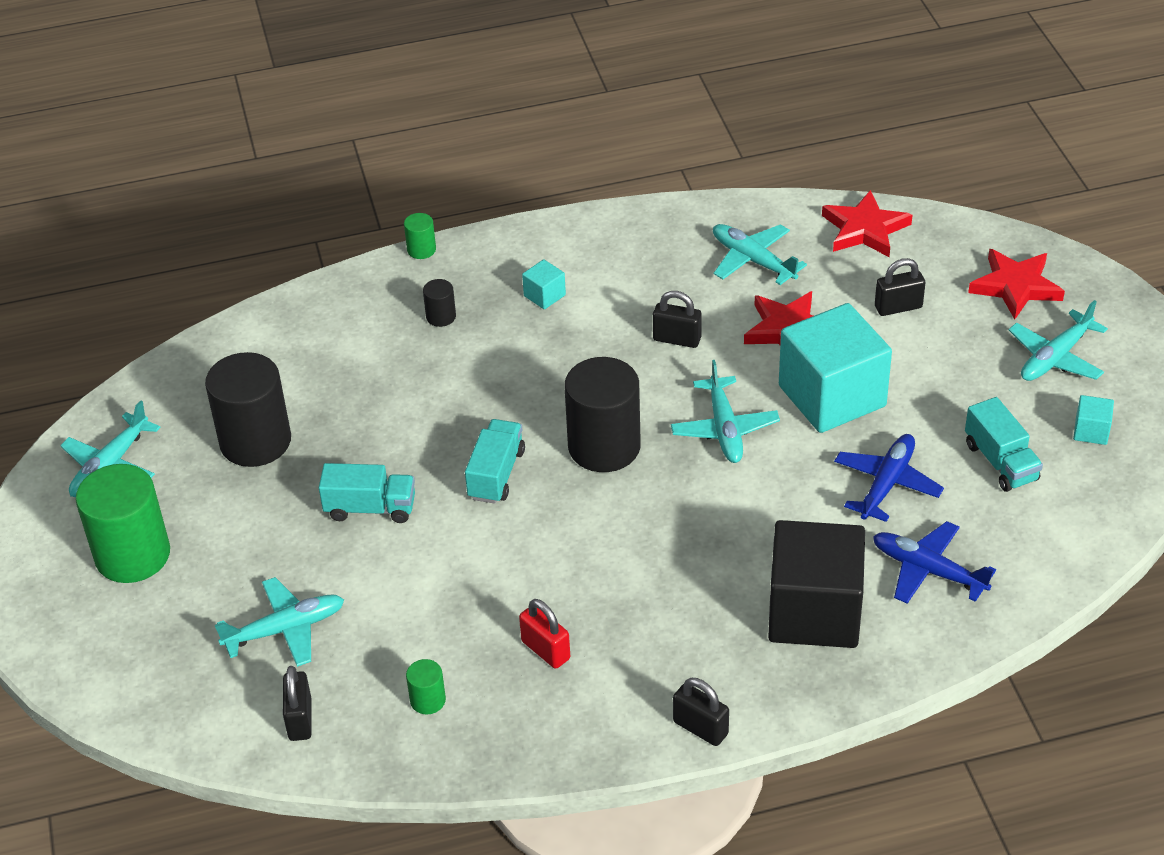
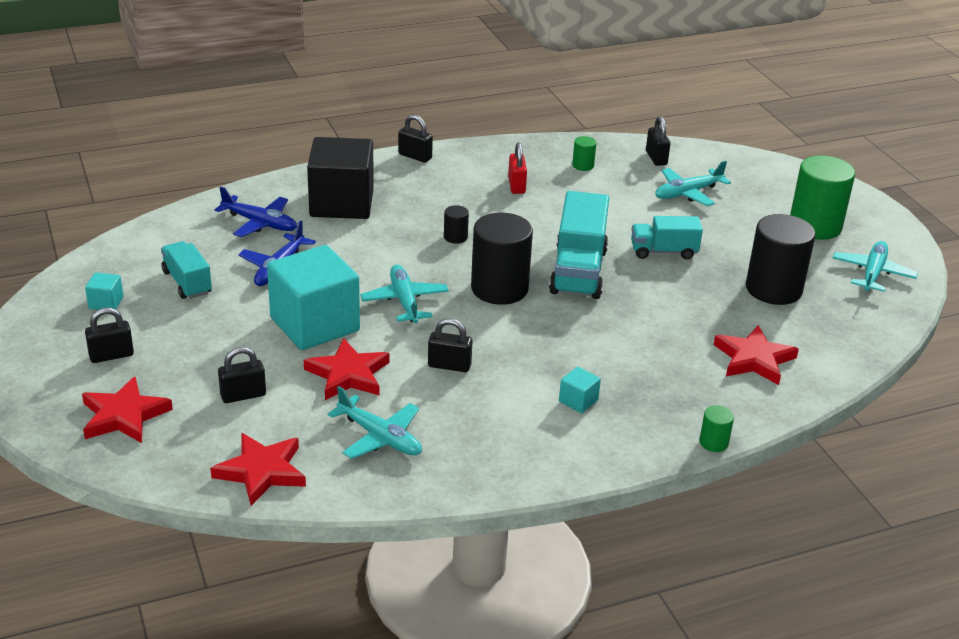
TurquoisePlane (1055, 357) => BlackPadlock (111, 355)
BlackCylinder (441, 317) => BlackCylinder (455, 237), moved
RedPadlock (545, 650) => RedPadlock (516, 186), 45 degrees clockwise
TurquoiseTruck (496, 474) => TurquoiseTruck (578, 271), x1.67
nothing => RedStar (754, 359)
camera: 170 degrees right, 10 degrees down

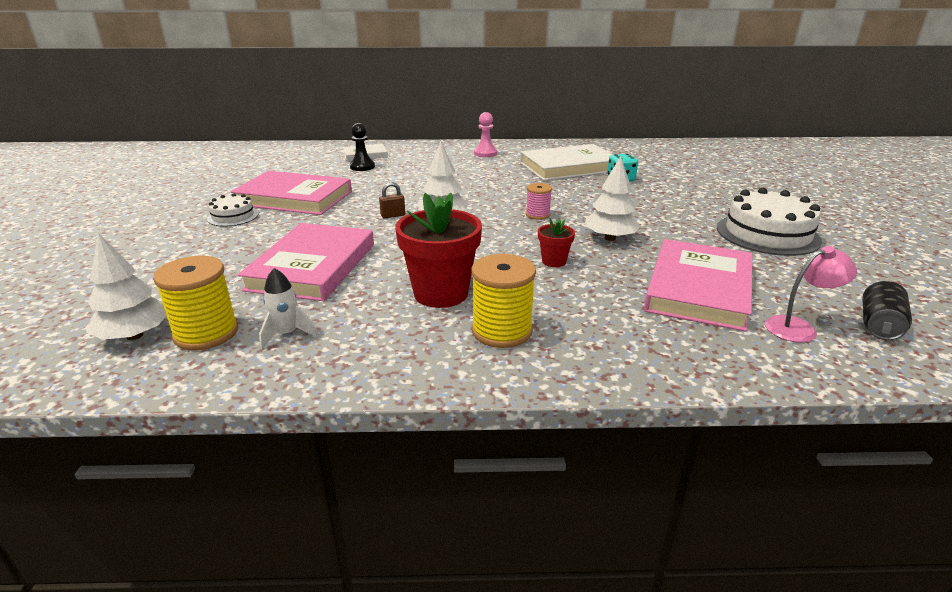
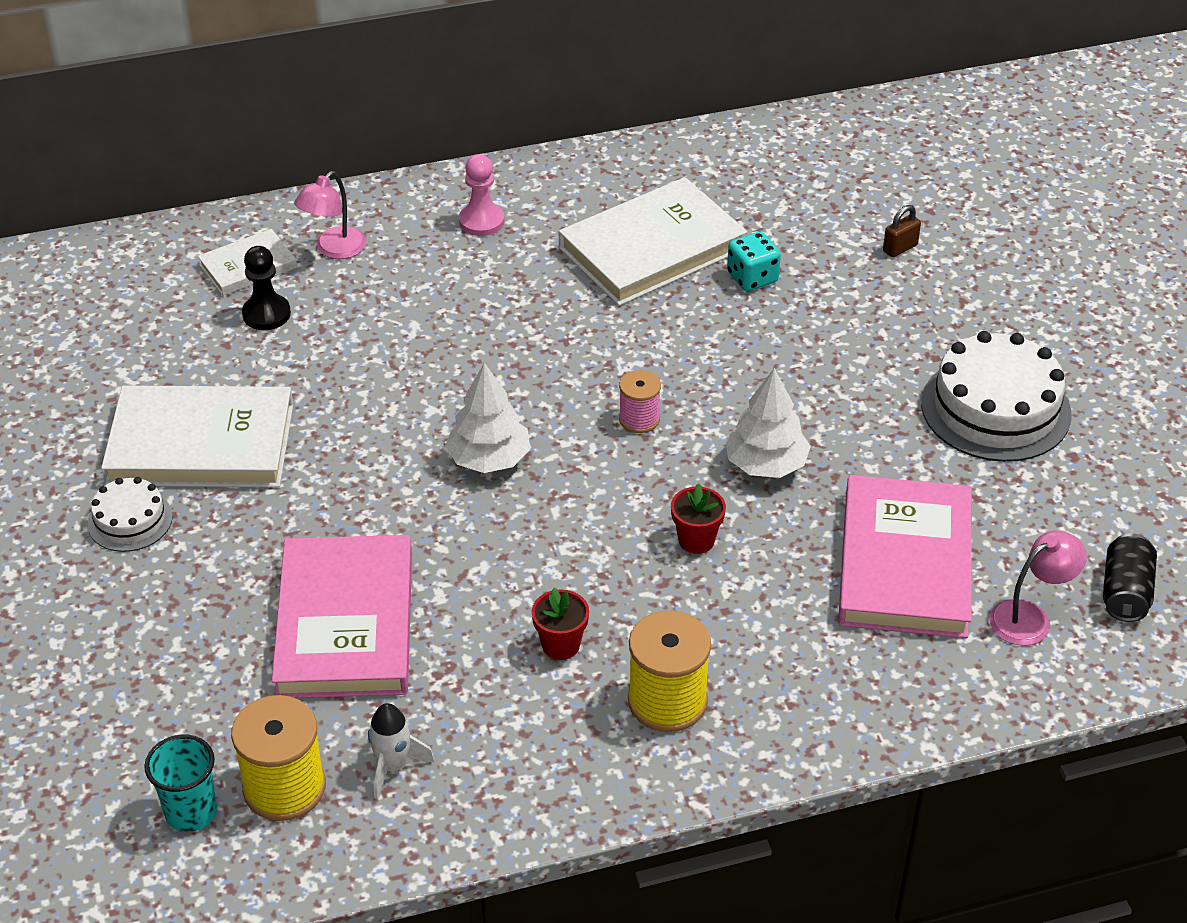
PinkBook (294, 198) => WhiteBook (201, 444)
WhiteTree (135, 335) => TurquoiseCup (191, 812)
nothing => PinkLamp (334, 250)
RedFlowerPot (441, 293) => RedFlowerPot (561, 645), x0.49
BrownPadlock (393, 215) => BrownPadlock (900, 248), moved
camera: 15 degrees left, 15 degrees up

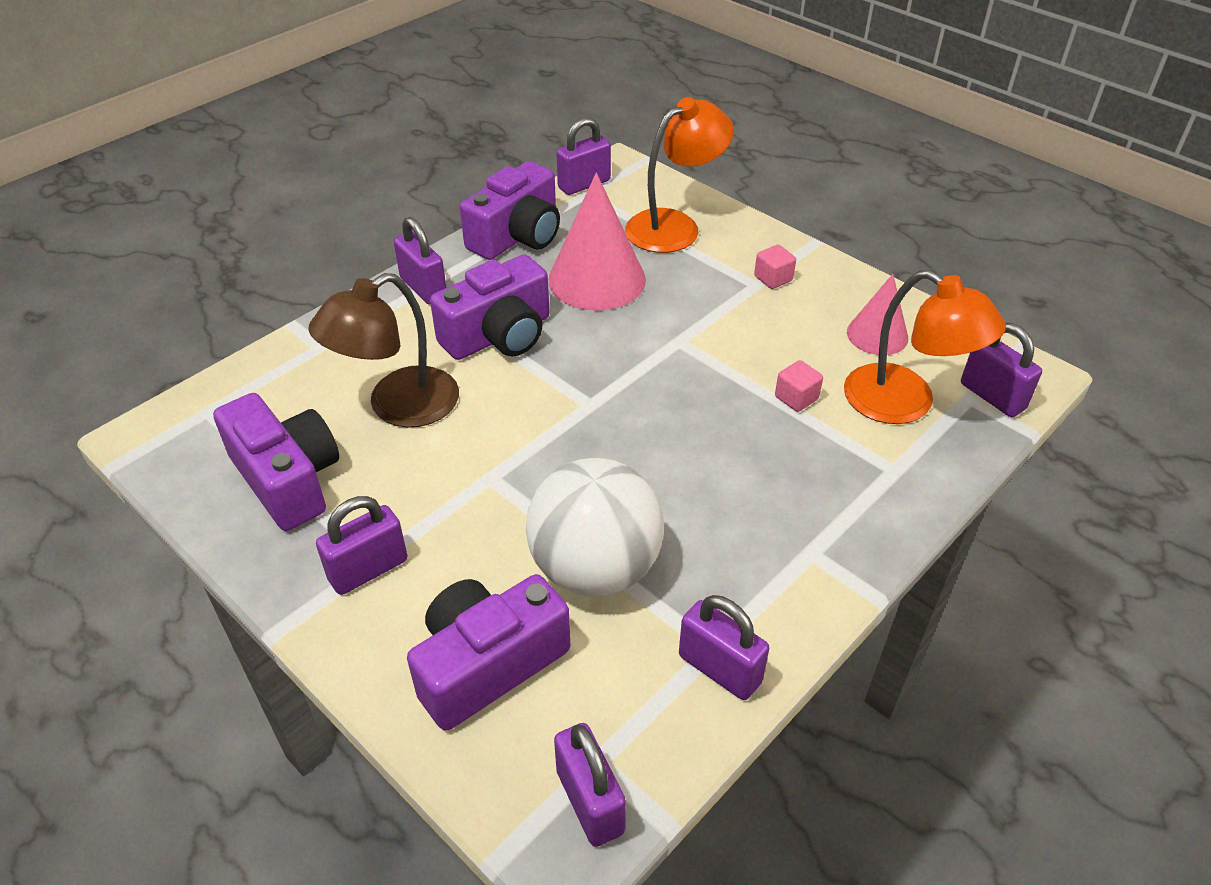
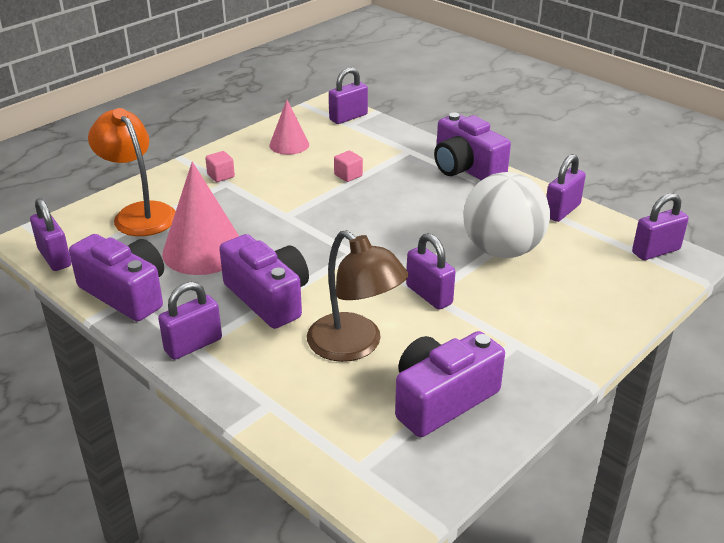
PurplePadlock (368, 570) => PurplePadlock (429, 295), moved
PurpleCamera (488, 664) => PurpleCamera (466, 168), moved
OrangeLamp (905, 404) => nothing
camera: 90 degrees left, 10 degrees down

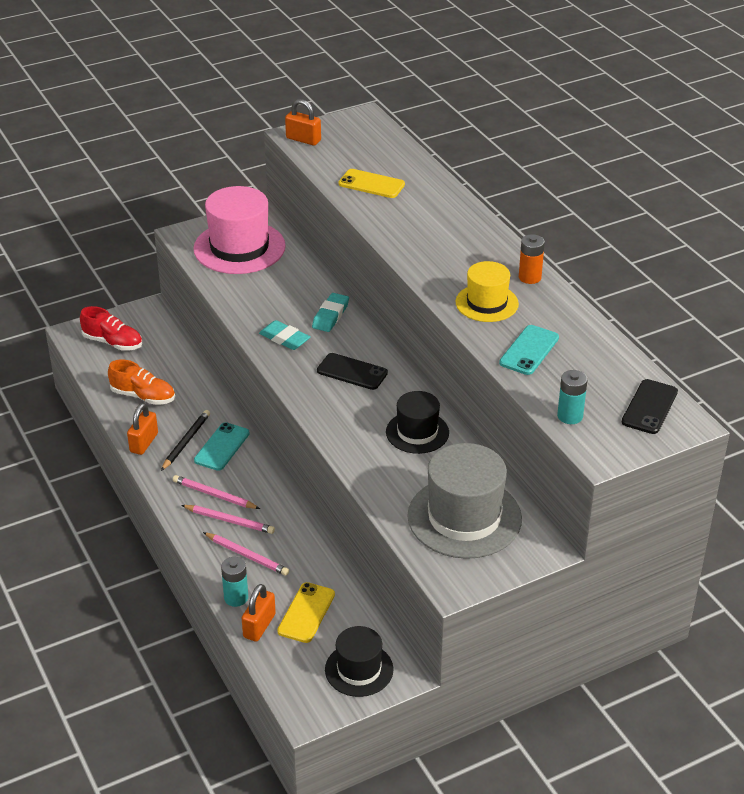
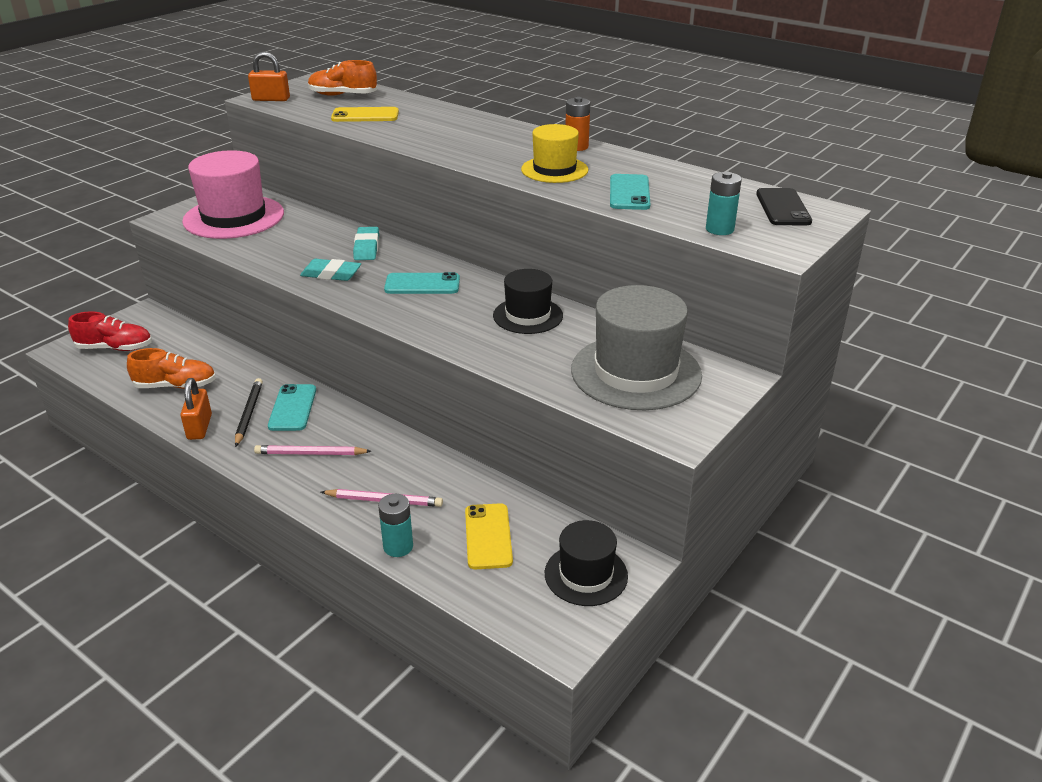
nothing => OrangeShoe (343, 95)
BlackPhone (352, 372) => TurquoisePhone (422, 284)
PinkPencil (230, 521) => nothing
OrangePadlock (259, 626) => nothing
camera: 25 degrees left, 5 degrees down

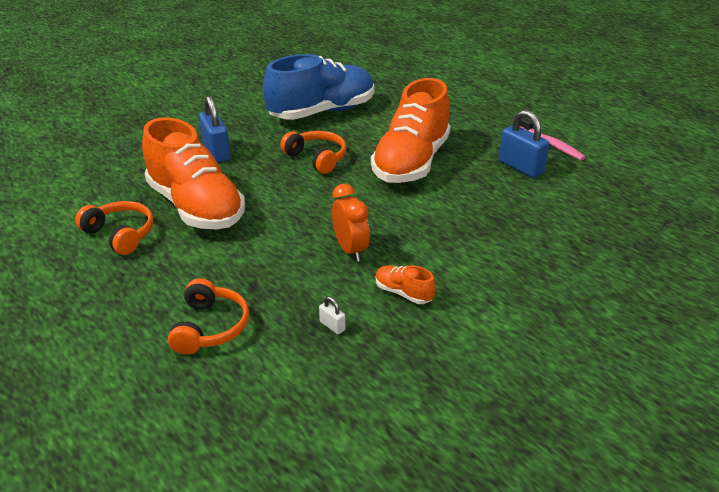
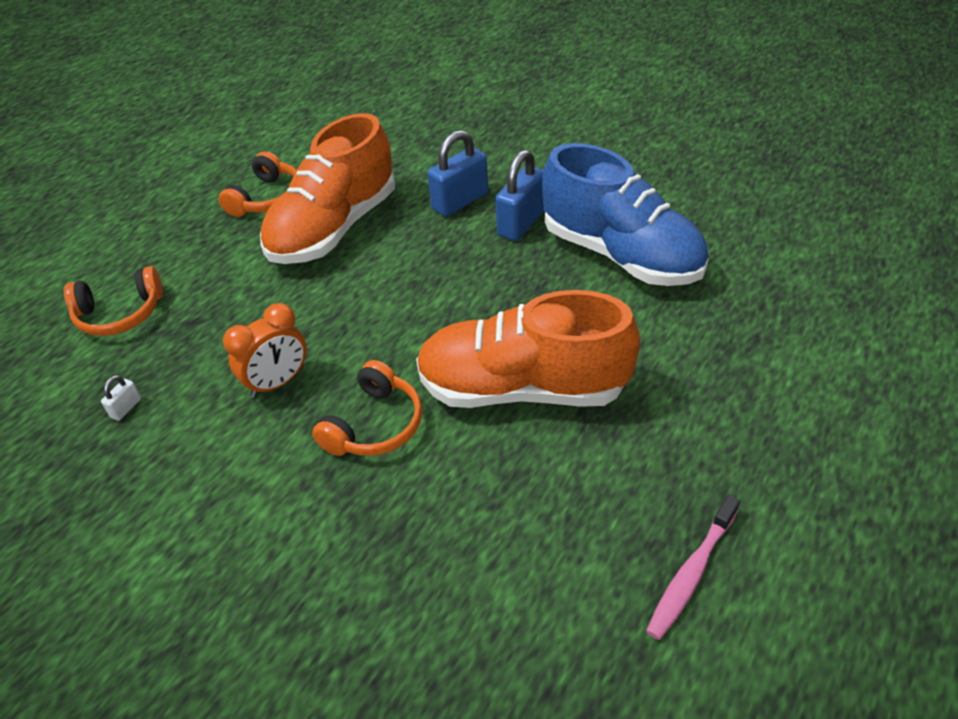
OrangeHeadphones (317, 158) => OrangeHeadphones (375, 425), moved
BluePadlock (520, 167) => BluePadlock (521, 223), moved
OrangeShoe (403, 293) => nothing
camera: 75 degrees right, 10 degrees up

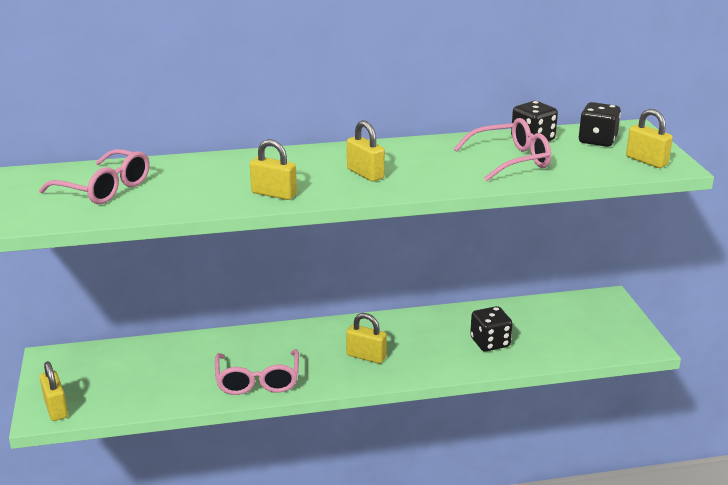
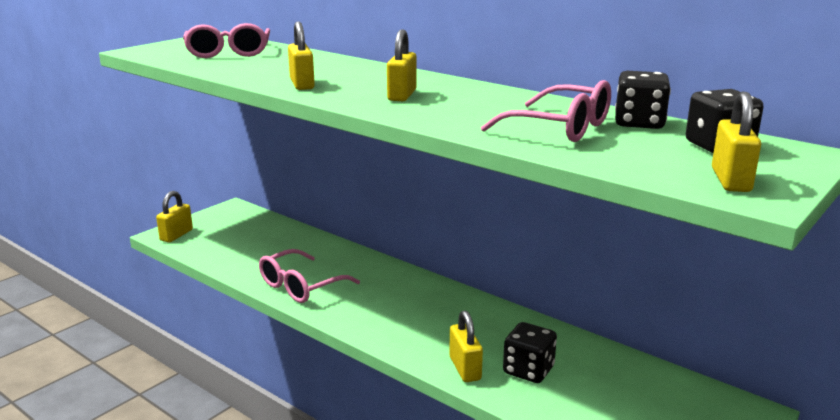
YellowPadlock (366, 356) => YellowPadlock (465, 368), moved
camera: 50 degrees right, 5 degrees down

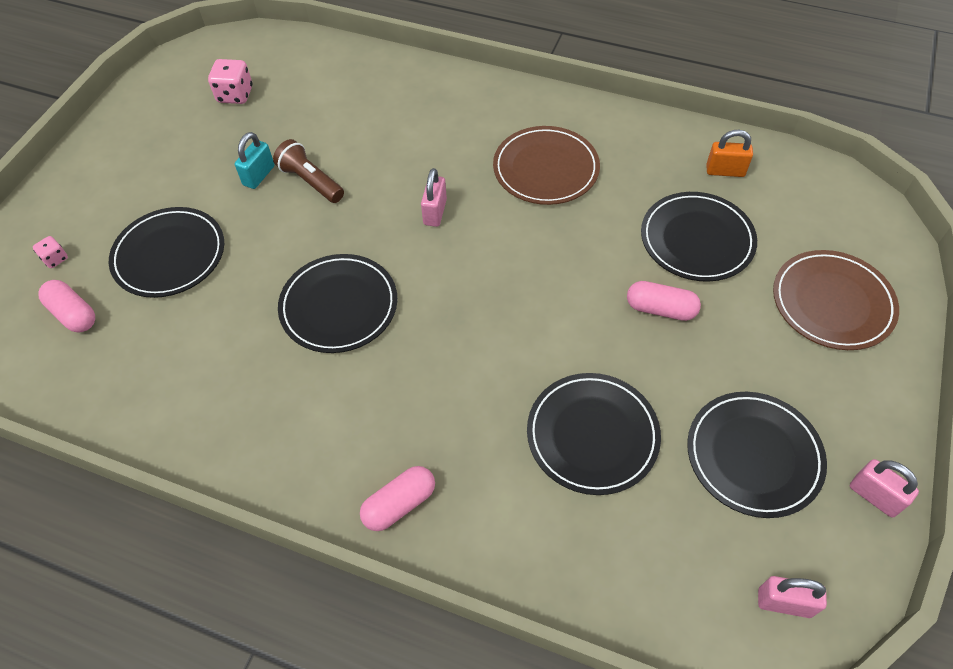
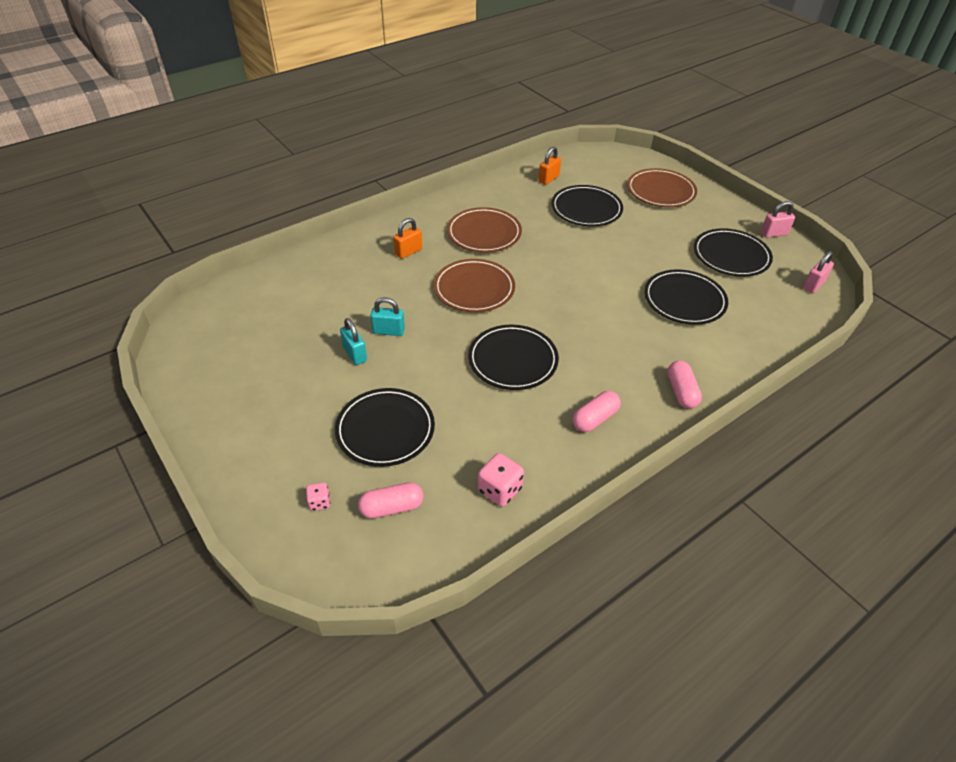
BrownFlashlight (310, 181) => TurquoisePadlock (388, 331)
nothing => OrangePadlock (408, 252)
PinkPadlock (435, 212) => BrownPlate (474, 289)
PinkDice (235, 95) => PinkDice (499, 490), moved
PinkCapsule (660, 309) => PinkCapsule (595, 419), moved
camera: 60 degrees left, 10 degrees down

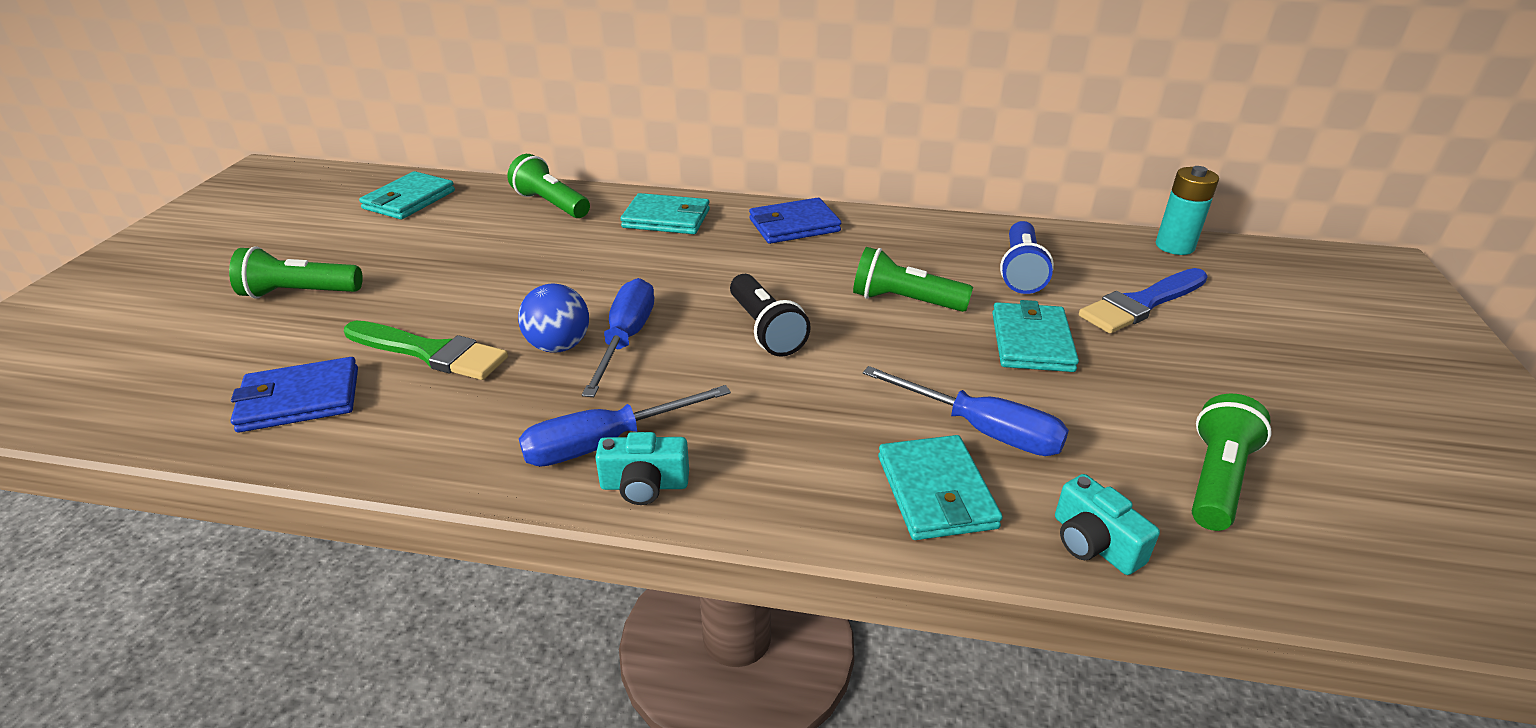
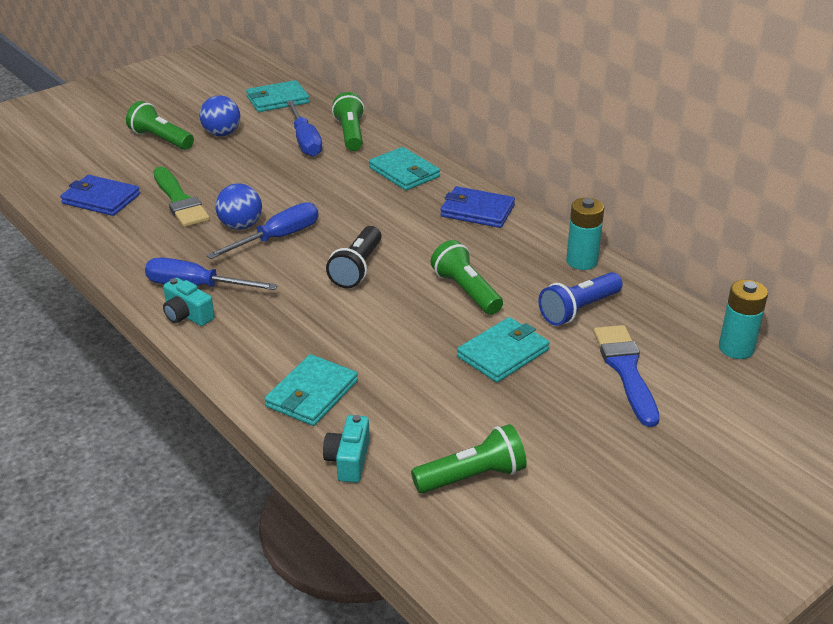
nothing => BlueBall (222, 134)
BlueScrewdriver (982, 430) => BlueScrewdriver (305, 141), moved
nothing => TurquoiseBattery (581, 261)
BlueBrush (1141, 304) => BlueBrush (626, 370), 75 degrees clockwise
camera: 40 degrees right, 0 degrees up

